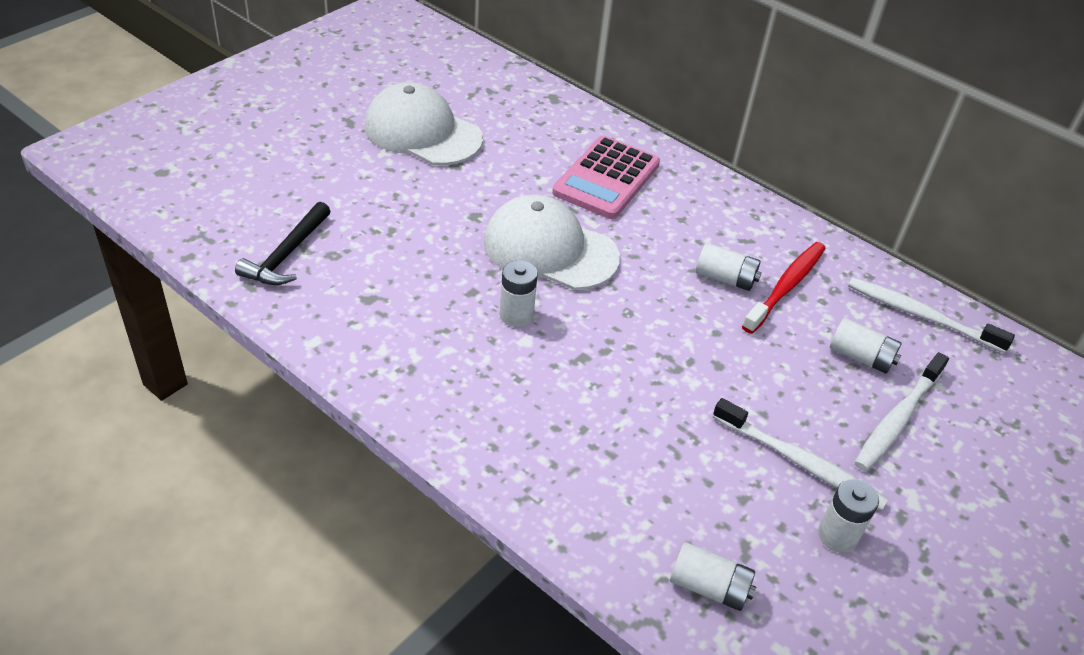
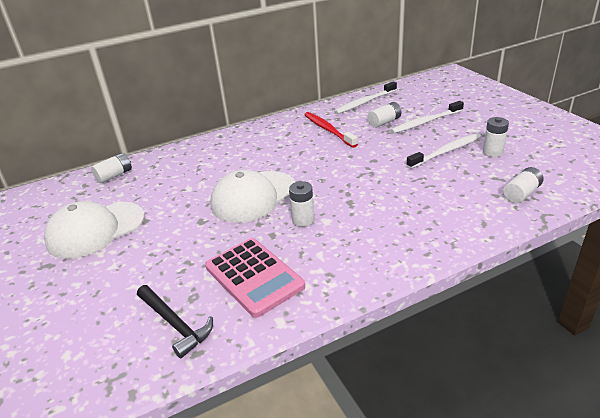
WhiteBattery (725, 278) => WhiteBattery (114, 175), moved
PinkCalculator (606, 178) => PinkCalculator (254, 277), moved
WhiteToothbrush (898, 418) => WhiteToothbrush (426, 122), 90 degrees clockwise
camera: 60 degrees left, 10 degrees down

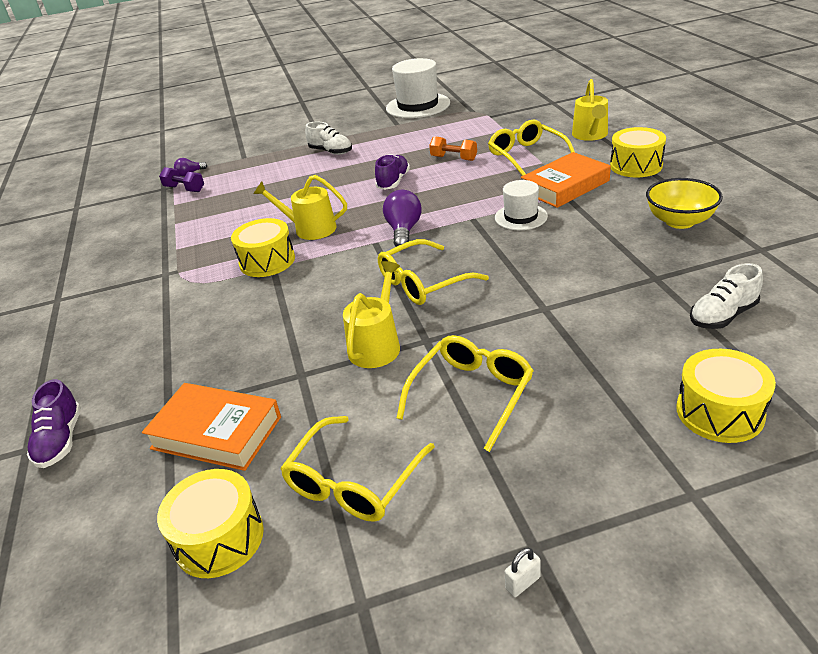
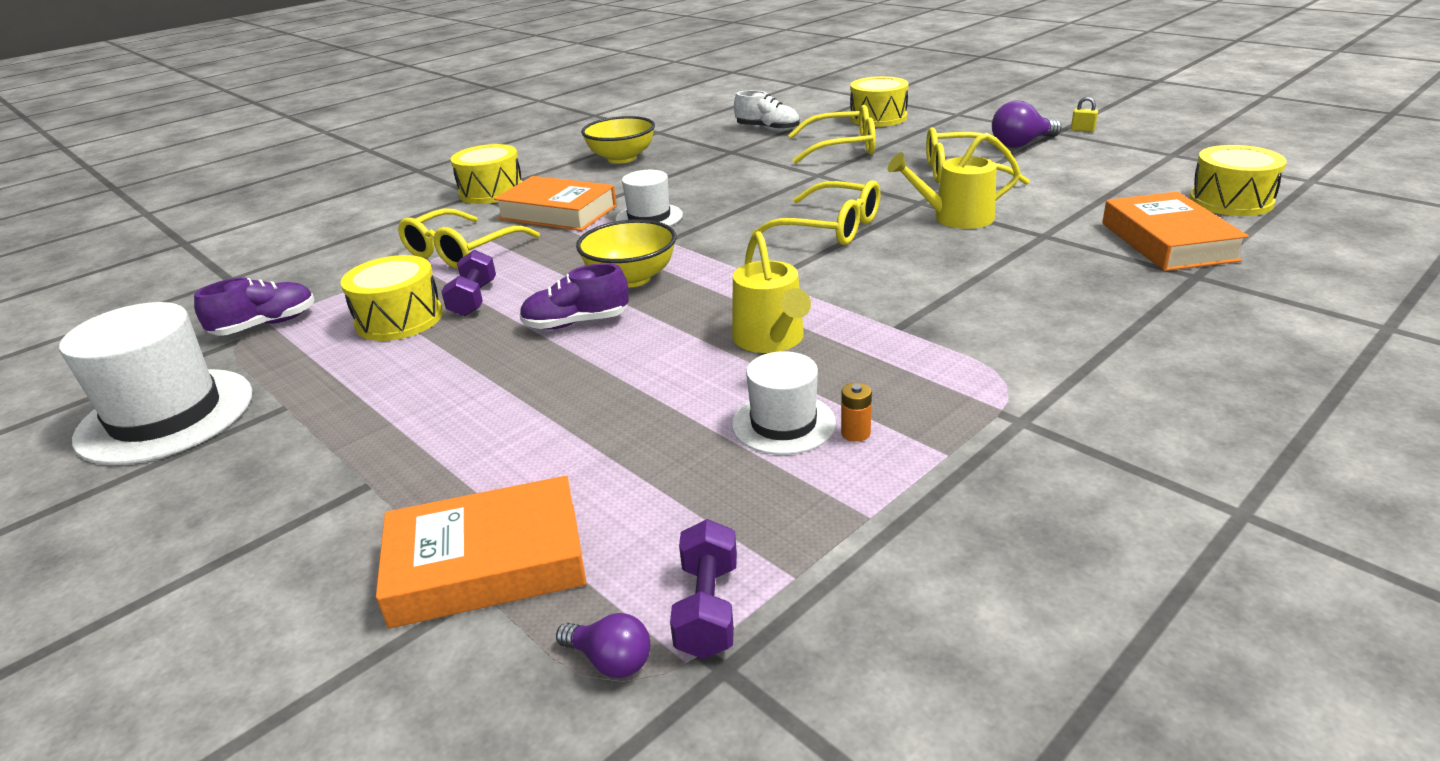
PurpleShoe (60, 440) => PurpleShoe (265, 325), moved
YellowDrum (267, 261) => YellowDrum (399, 319), moved
nothing => OrangeBook (487, 563)
OrangeDumbbell (453, 158) => PurpleDumbbell (473, 299)
nothing => YellowBowl (631, 278)
nothing => WhiteHat (783, 423)
YellowGlasses (354, 481) => YellowGlasses (841, 148), moved
nothing => OrangeBattery (855, 433)
PurpleLightBulb (403, 231) => PurpleLightBulb (1021, 144), moved
WhitePadlock (522, 583) => YellowPadlock (1082, 130)
WhiteShoe (331, 152) => nothing
YellowWateringCan (590, 135) => nothing
camera: 120 degrees left, 5 degrees down

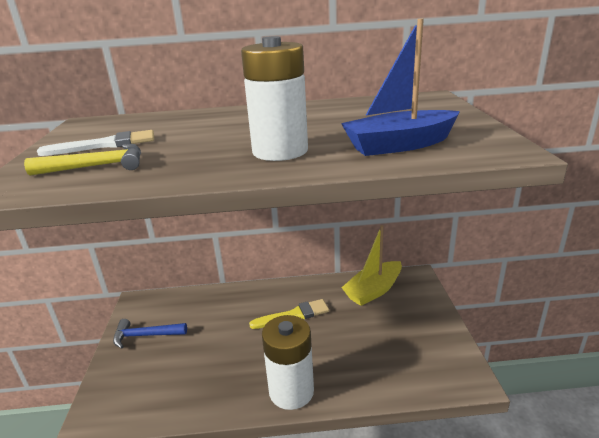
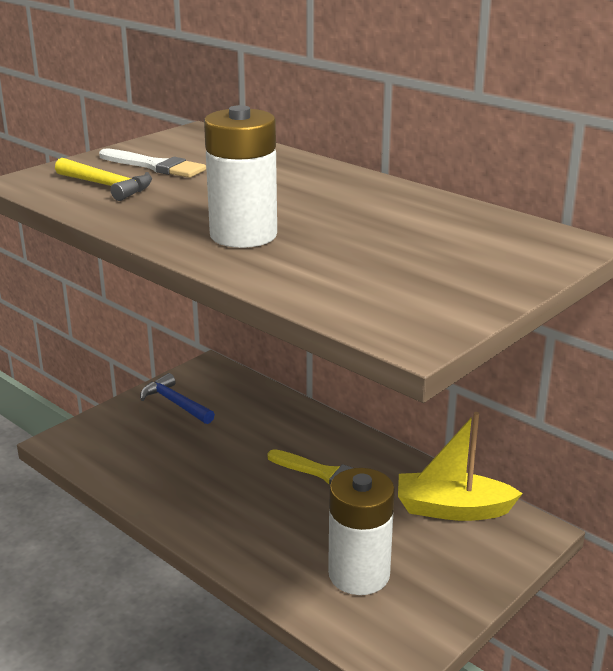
WhiteBattery (291, 391) => WhiteBattery (359, 574), moved
BlueBoat (399, 145) => nothing
camera: 45 degrees right, 0 degrees up

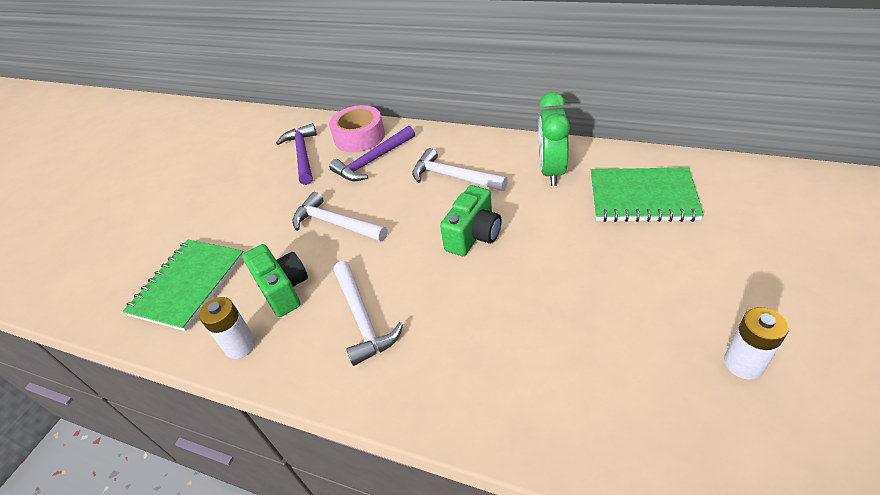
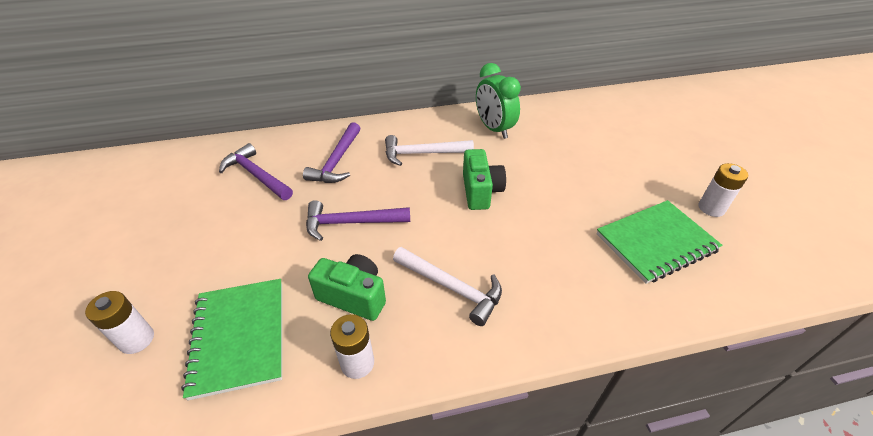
nothing => WhiteBattery (137, 339)
WhiteHammer (335, 223) => PurpleHammer (351, 223)
GreenNotebook (642, 197) => GreenNotebook (656, 243), moved
PinkTape (359, 136) => nothing
camera: 40 degrees left, 0 degrees up

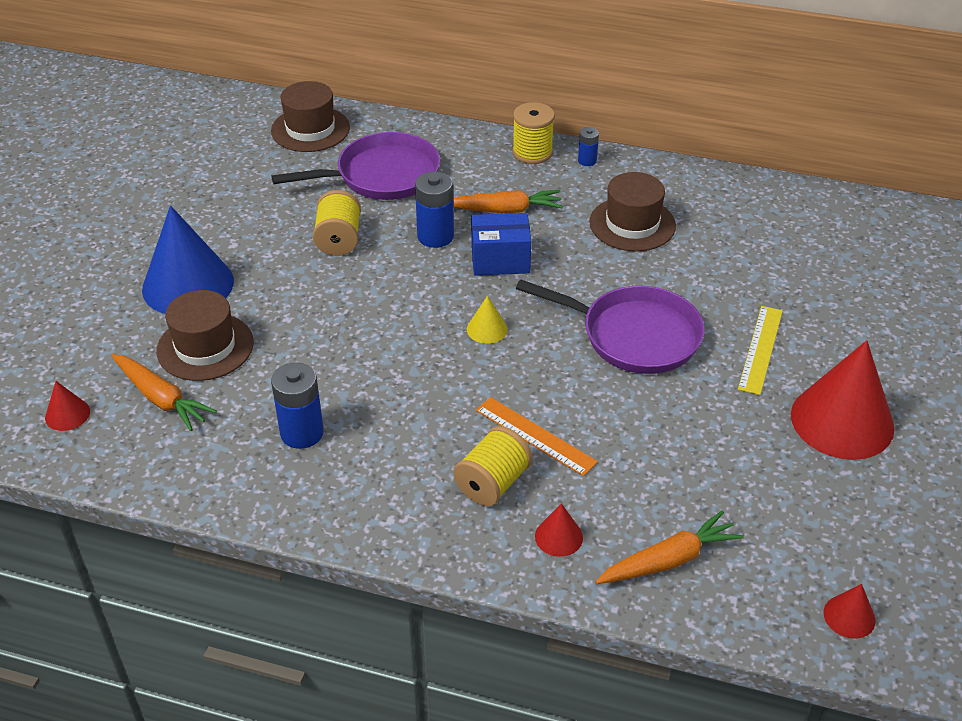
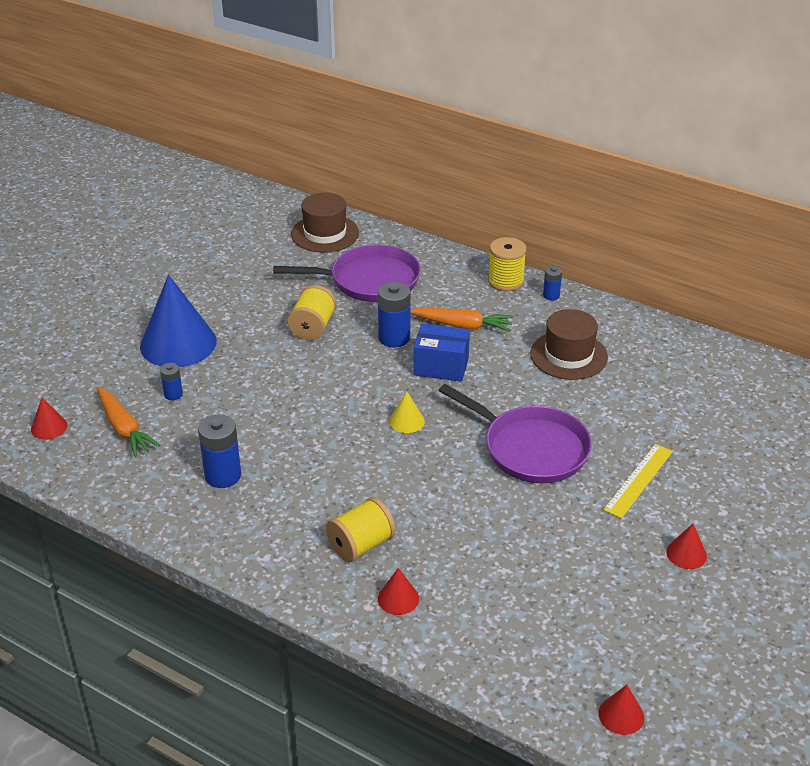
BrownHat (205, 347) => BlueBattery (173, 394)
RedCone (842, 421) => RedCone (686, 554), x0.44
OrangeRuler (535, 436) => nothing
OrangeCarrot (669, 560) => nothing
camera: 15 degrees right, 5 degrees down

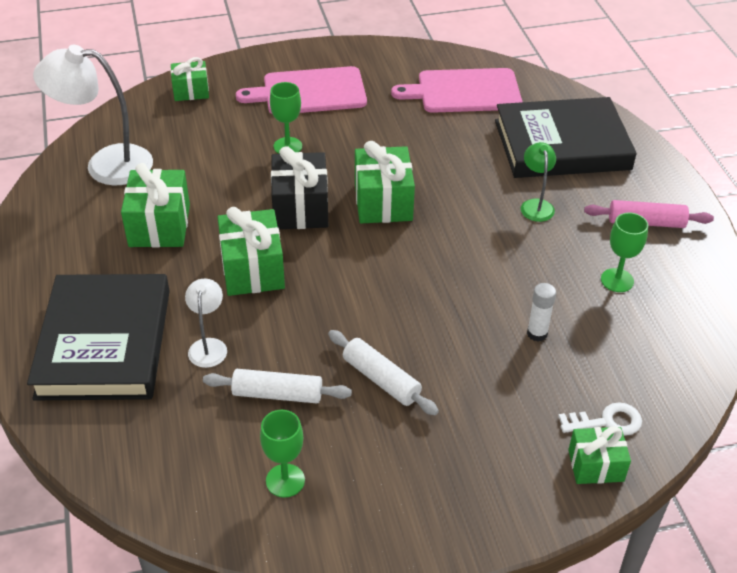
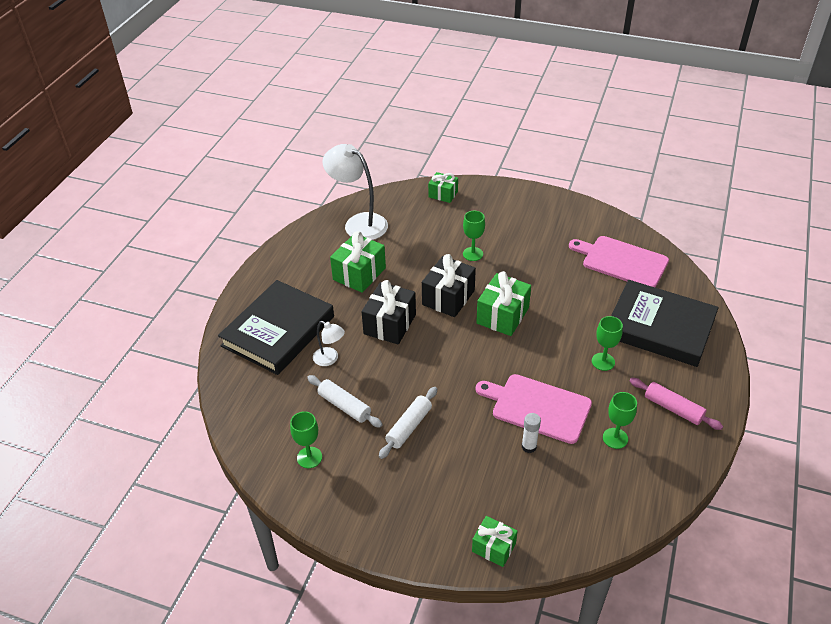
WhiteLamp (208, 346) => WhiteLamp (330, 359), 90 degrees clockwise
GreenGift (252, 269) => BlackGift (390, 324)
WhiteRollingPin (381, 379) => WhiteRollingPin (409, 427), 45 degrees clockwise
PinkCuttingBoard (309, 92) => PinkCuttingBoard (537, 407), moved
GreenLamp (535, 205) => GreenGoblet (603, 361)
WhiteKey (607, 421) => nothing
camera: 35 degrees right, 0 degrees up

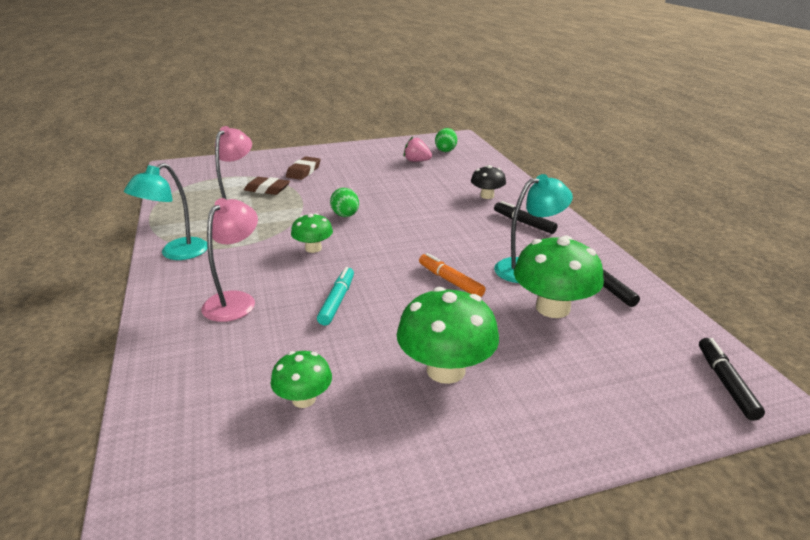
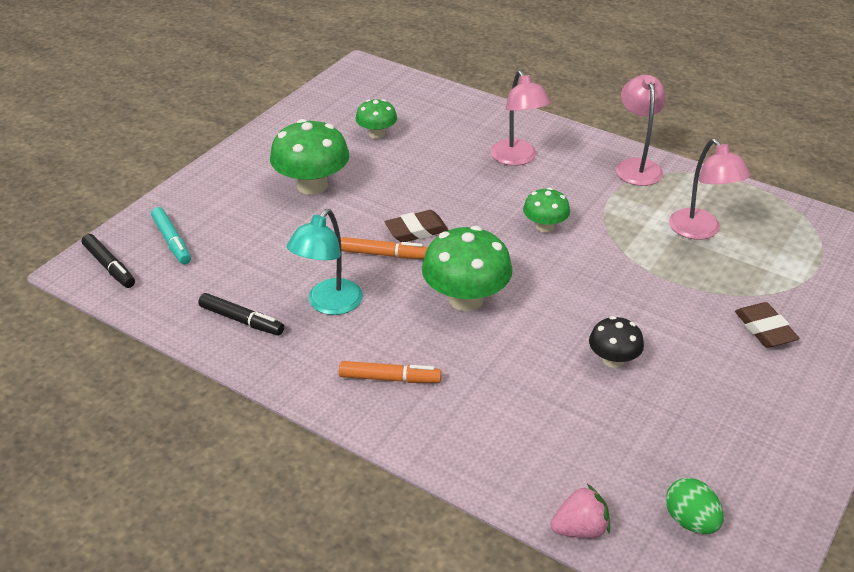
TurquoiseMarker (337, 301) => TurquoiseMarker (172, 241), moved
BlackMarker (524, 223) => OrangeMarker (390, 378)
BrownEraser (267, 189) => BrownEraser (416, 230), moved
GreenMushroom (552, 308) => GreenMushroom (466, 299), moved
PinkStrawberry (416, 161) => PinkStrawberry (580, 529), moved
BlackMushroom (487, 196) => BlackMushroom (613, 360), moved
TurquoiseLamp (176, 253) => PinkLamp (637, 166)
GreenEgg (345, 216) => nothing
camera: 140 degrees right, 10 degrees up

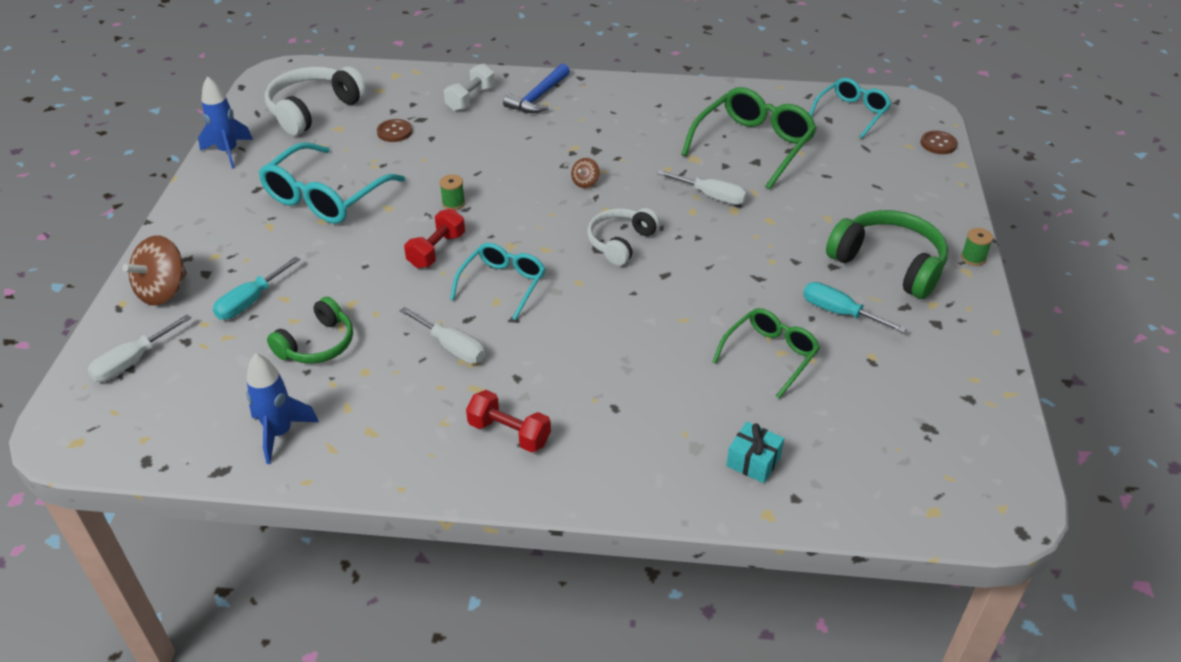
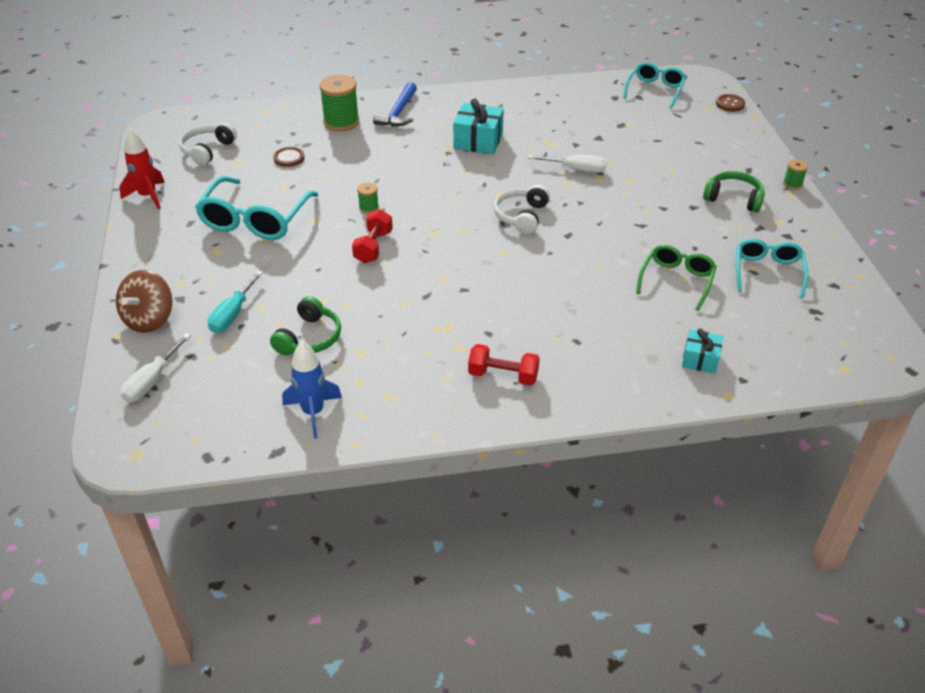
BlueRocket (228, 152) => RedRocket (148, 196)
WhiteHeadphones (313, 110) => WhiteHeadphones (207, 150), x0.65
WhiteDumbbell (470, 99) => GreenSpool (341, 122)
nothing => TurquoiseGift (478, 141)
GreenHeadphones (889, 264) => GreenHeadphones (733, 198), x0.65
TurquoiseGlasses (503, 284) => TurquoiseGlasses (767, 272), moved
WhiteScrewdriver (452, 347) => nothing
BrownSpinningTop (585, 182) => nothing
GreenGlasses (753, 145) => nothing
TurquoiseScrewdriver (839, 312) => nothing
camera: 15 degrees left, 0 degrees up

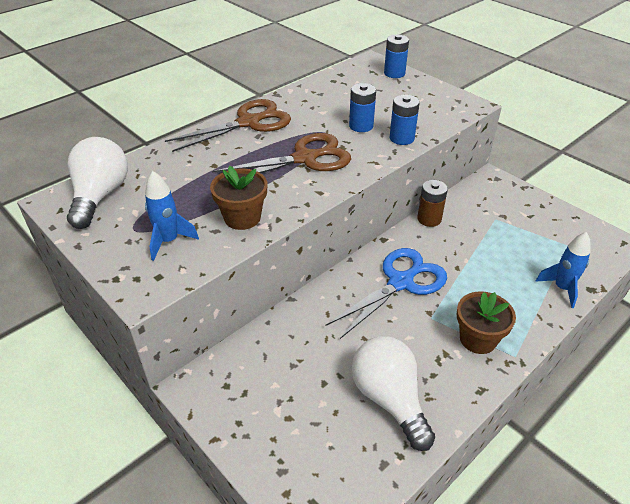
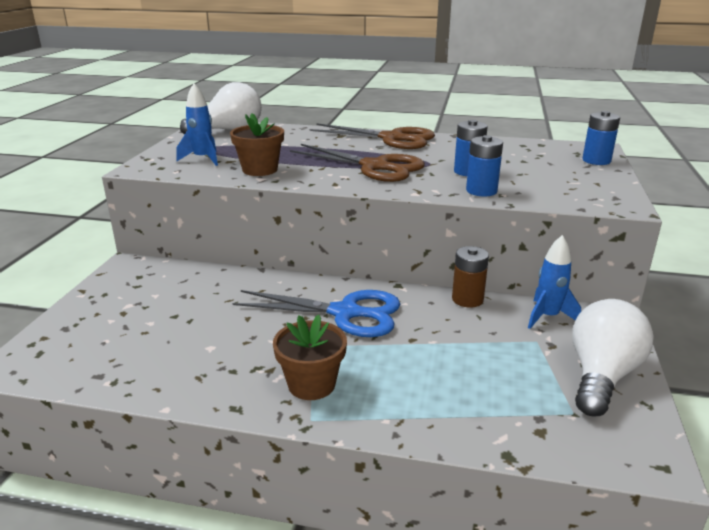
BlueRocket (562, 288) => BlueRocket (547, 317), moved
WhiteLightBulb (389, 399) => WhiteLightBulb (601, 376), moved
camera: 55 degrees right, 15 degrees down

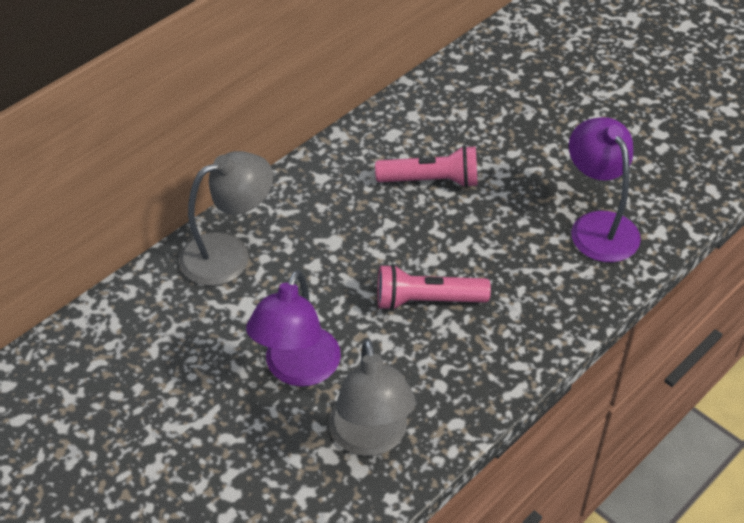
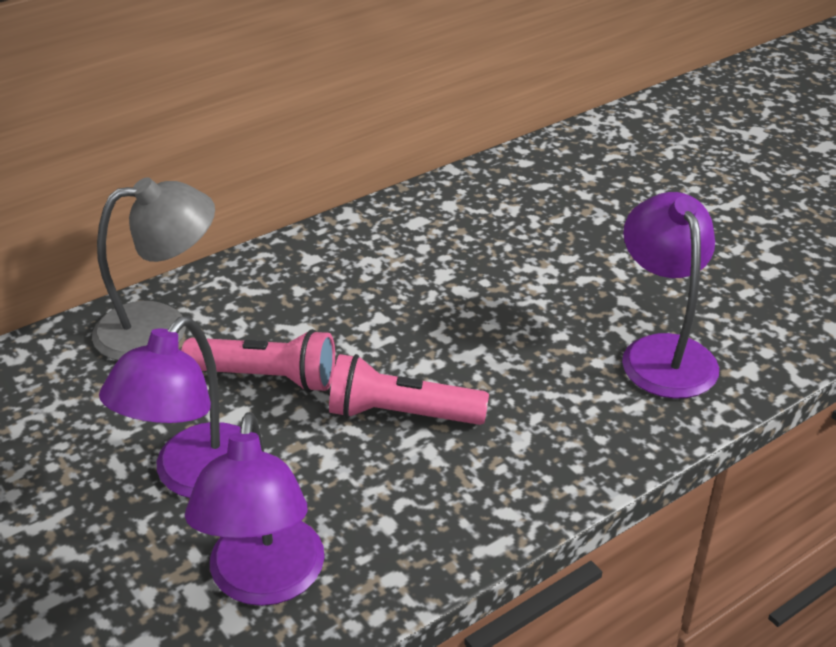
PinkFlashlight (431, 181) => PinkFlashlight (266, 377), moved
GreyLamp (371, 438) => PurpleLamp (264, 581)
camera: 10 degrees right, 10 degrees down

